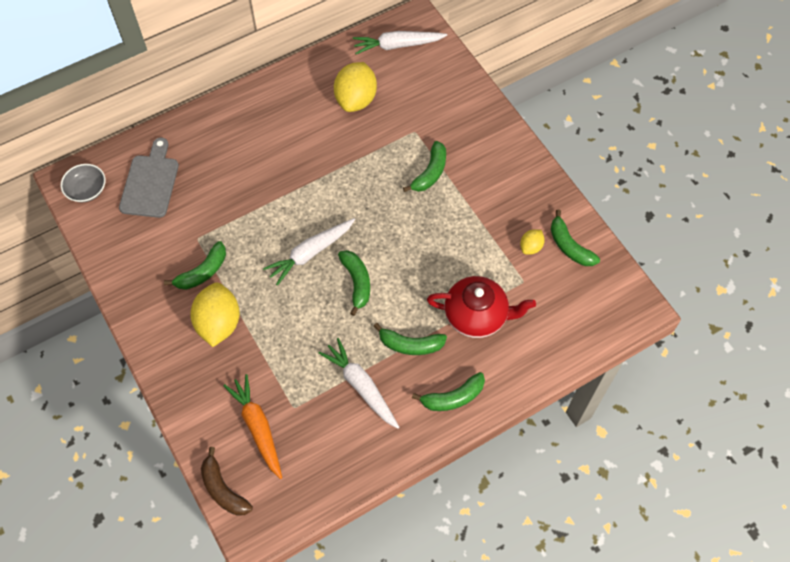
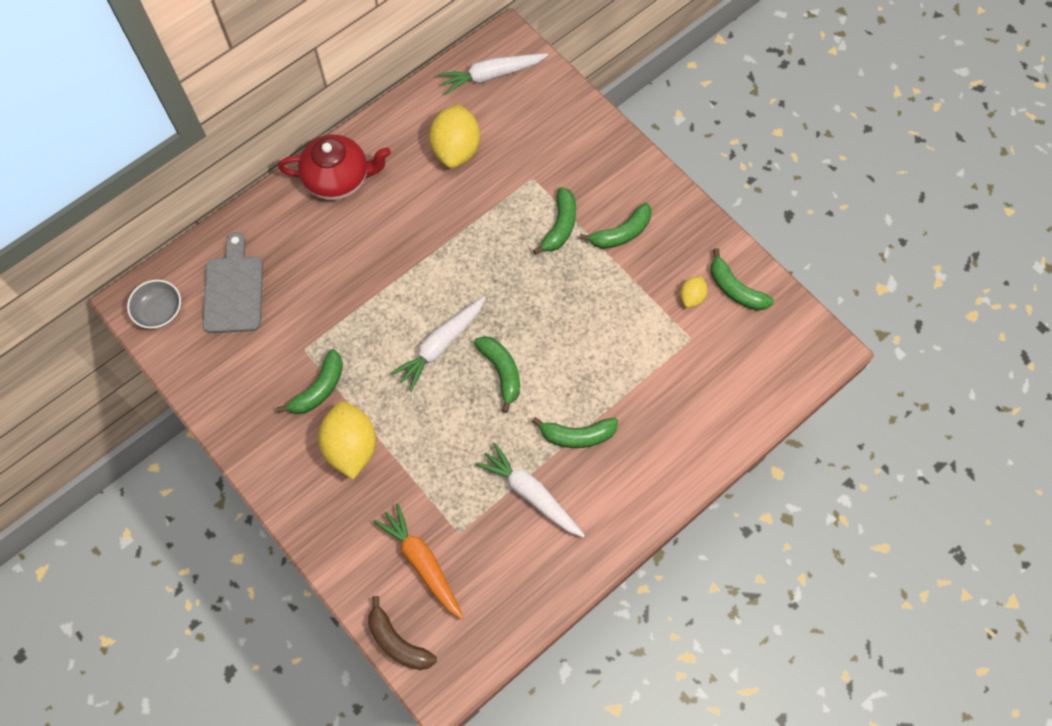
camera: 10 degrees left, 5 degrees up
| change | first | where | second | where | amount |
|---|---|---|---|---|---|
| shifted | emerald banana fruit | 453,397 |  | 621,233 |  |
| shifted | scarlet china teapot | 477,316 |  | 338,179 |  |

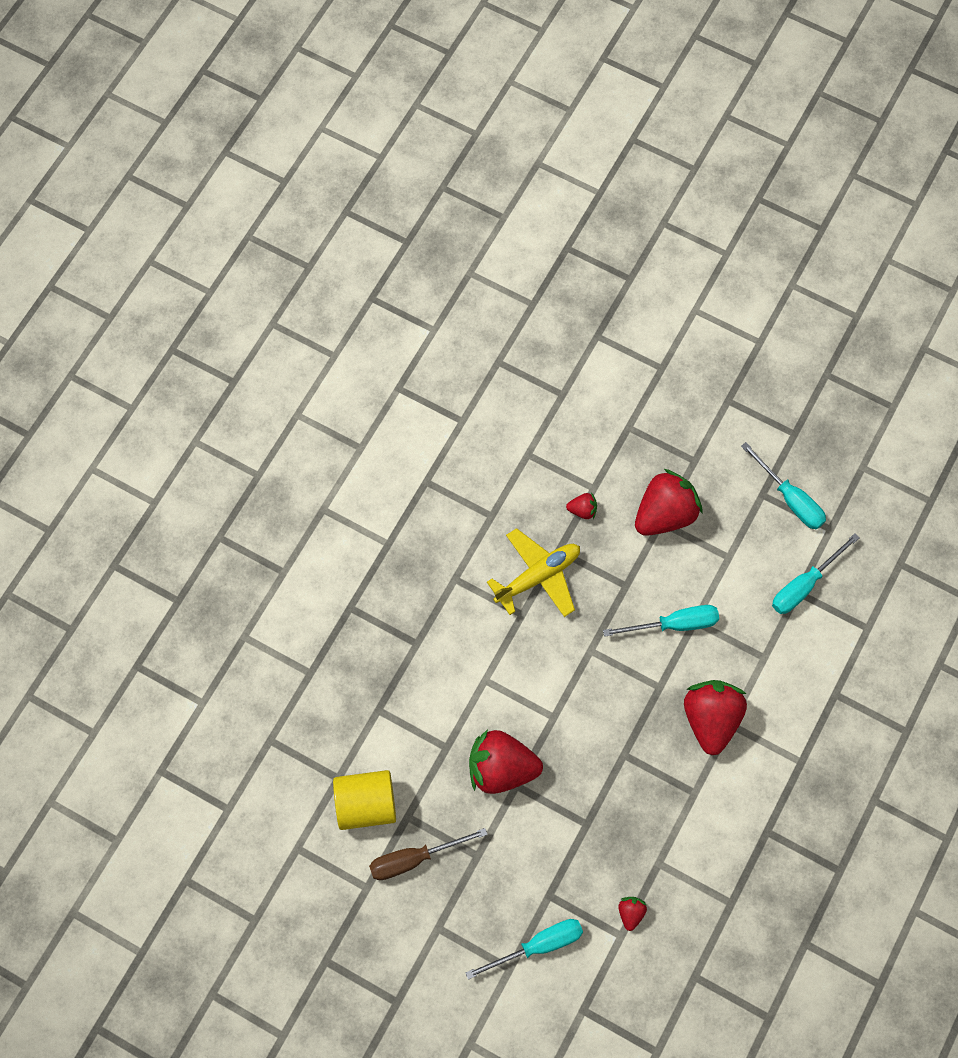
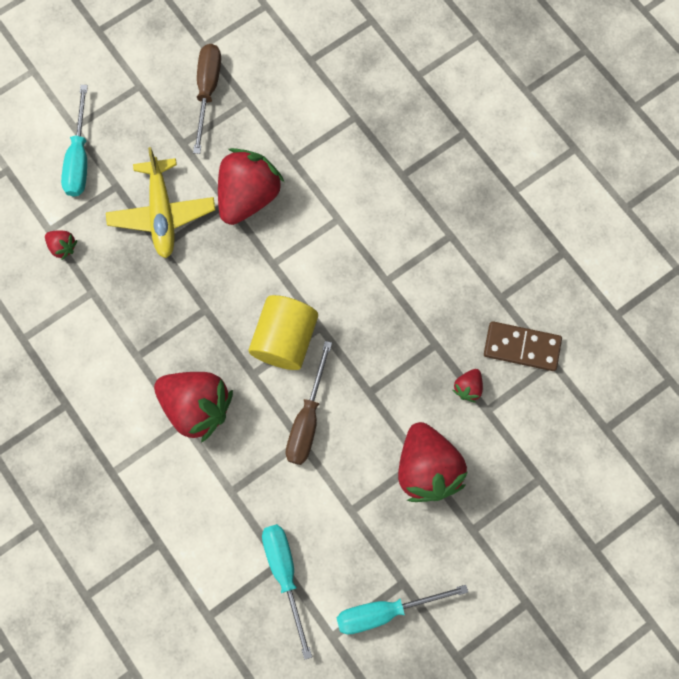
camera: 115 degrees right, 5 degrees up
| change | first | where | second | where | amount |
|---|---|---|---|---|---|
| shifted | bright yellow cylinder | 366,804 |  | 285,339 |  |
| shifted | bright yellow toy plane | 538,576 |  | 162,213 |  |
| repainted | aqua flat screwdriver | 674,624 | russet flat screwdriver | 307,419 |  |
| new |  |  | russet domino tile | 522,347 |  |

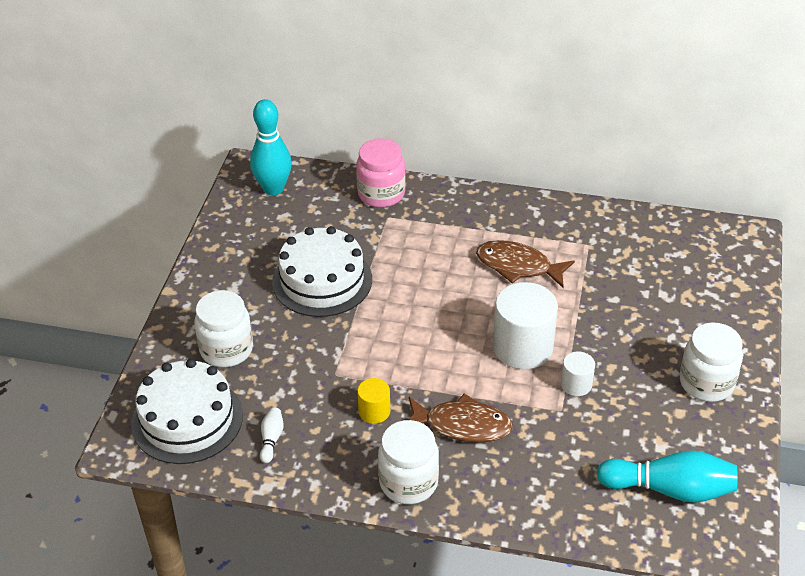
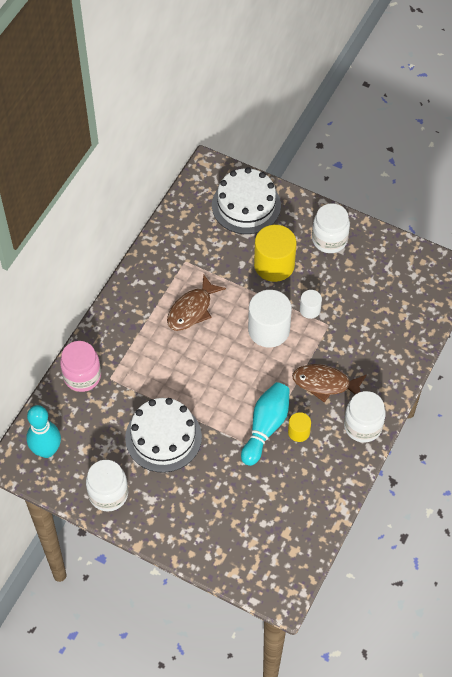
camera: 75 degrees left, 15 degrees up
| change | first | where | second | where | amount |
|---|---|---|---|---|---|
| shifted | white gateau | 187,419 |  | 246,205 |  |
| shifted | white jar | 226,349 |  | 108,494 |  |
| gone | white skittle | 271,439 |  |  |  |
| rotated | russet toy fish | 462,425 |  | 325,383 | 105 degrees counterclockwise |
| shifted | aqua skittle | 670,489 |  | 265,427 |  |
| new |  |  | bright yellow cylinder | 274,265 |  |

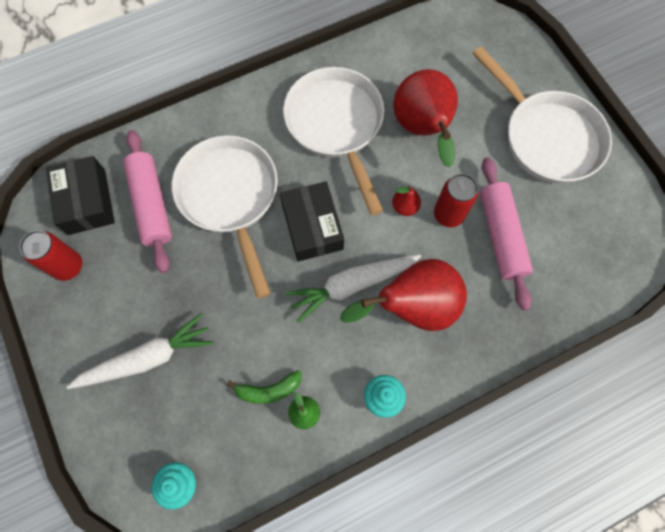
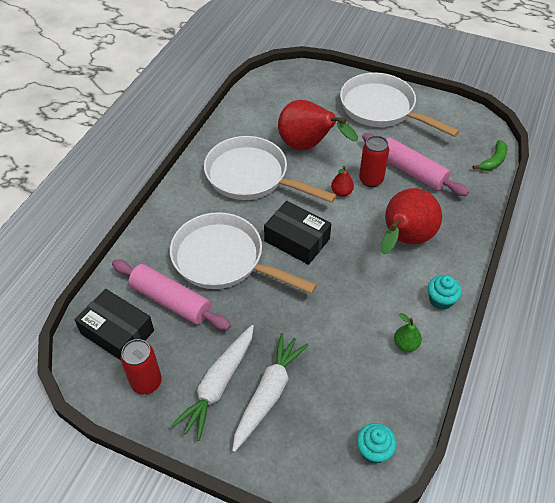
camera: 40 degrees left, 20 degrees down
| change | first | where | second | where | amount |
|---|---|---|---|---|---|
| shifted | emerald banana fruit | 268,390 |  | 493,161 |  |
| shifted | white carrot | 352,285 |  | 218,385 |  |
| rotated | white frying pan | 547,137 |  | 381,109 | 150 degrees counterclockwise |

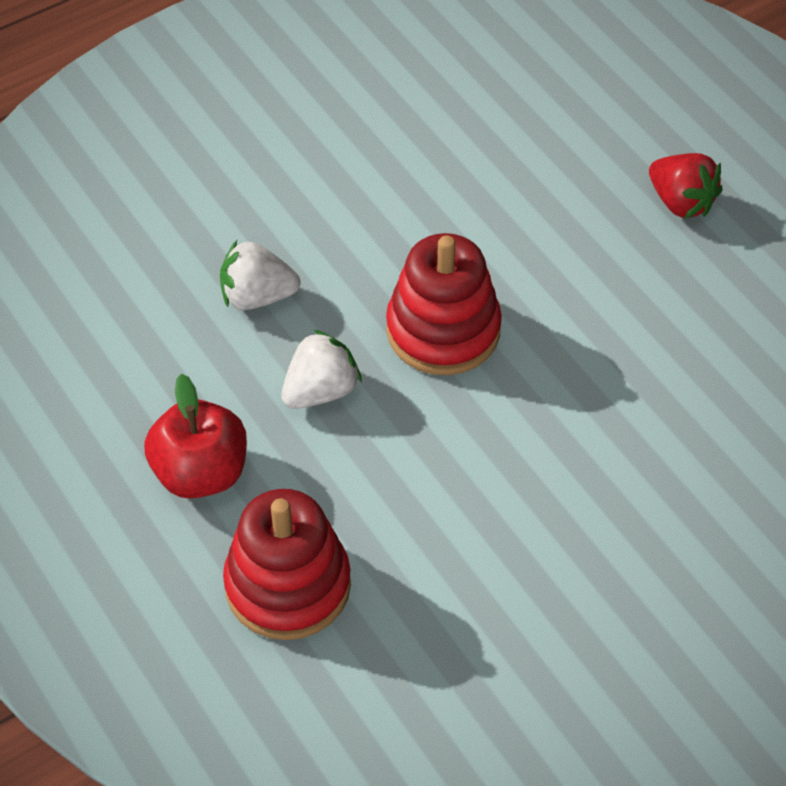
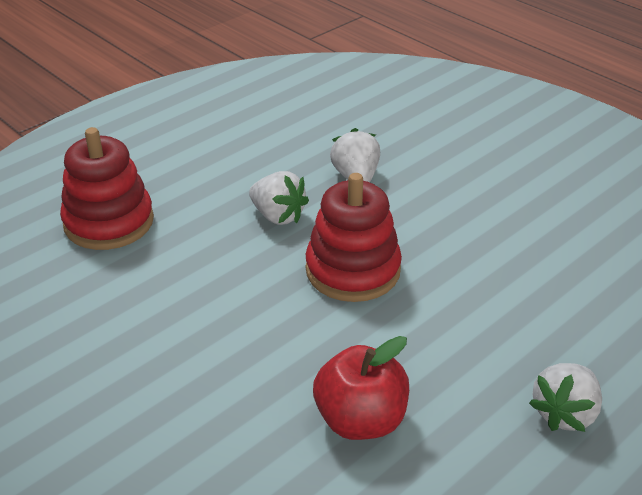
camera: 80 degrees right, 15 degrees down
| change | first | where | second | where | amount |
|---|---|---|---|---|---|
| shifted | scarlet apple fruit | 200,473 |  | 360,420 |  |
| repainted | scarlet toy strawberry | 681,202 | white toy strawberry | 564,413 |  |

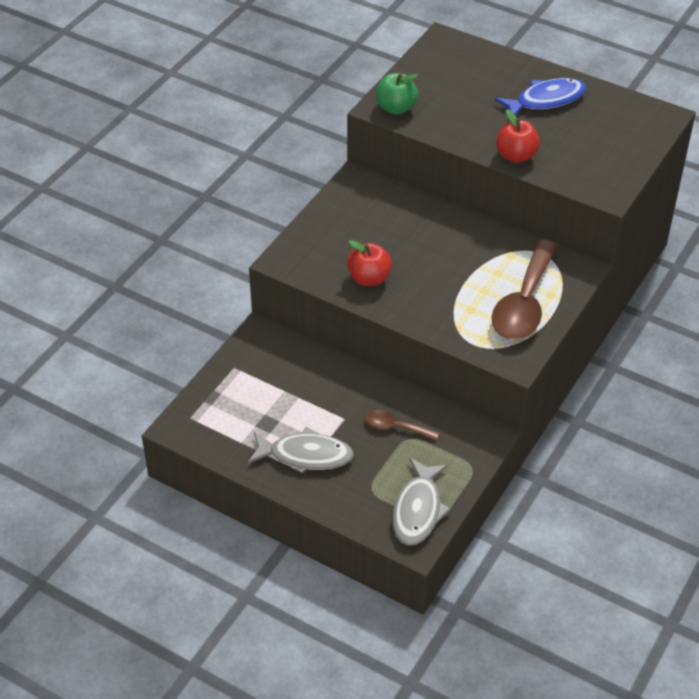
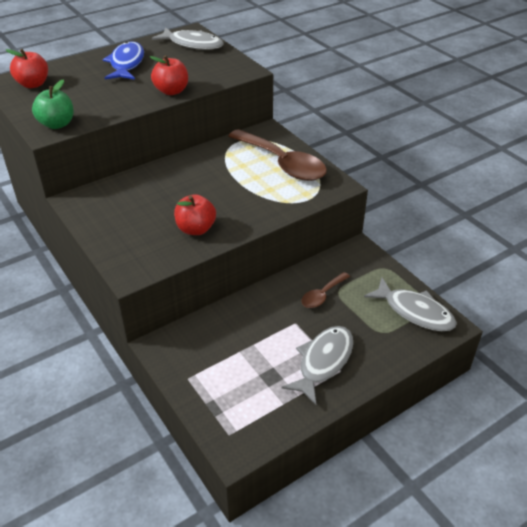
camera: 65 degrees left, 5 degrees down
| change | first | where | second | where | amount |
|---|---|---|---|---|---|
| new |  |  | scarlet apple fruit | 33,84 |  |
| new |  |  | grey toy fish | 193,44 |  |

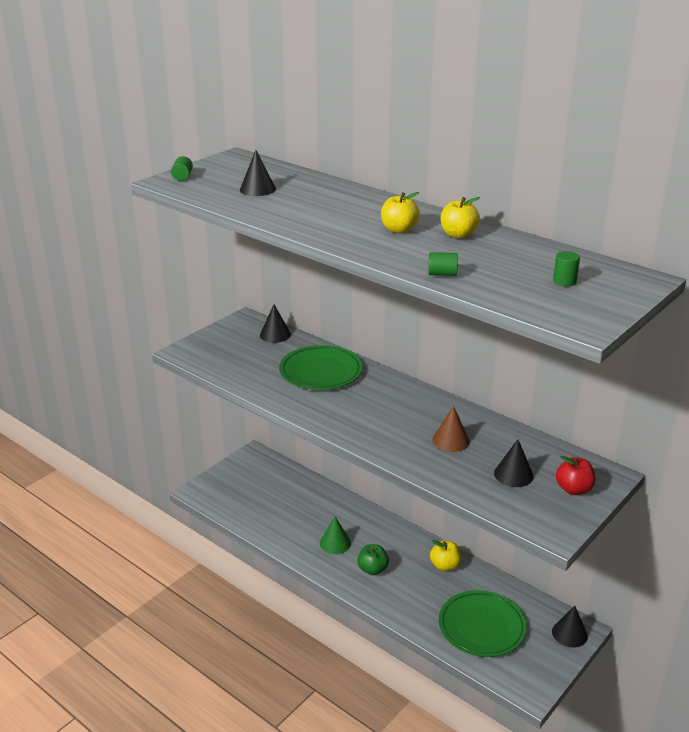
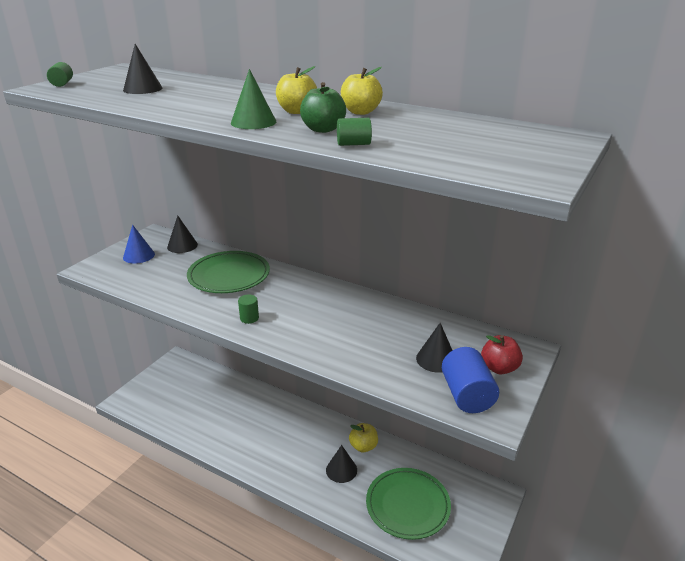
camera: 10 degrees left, 0 degrees up
| change | first | where | second | where | amount |
|---|---|---|---|---|---|
| shifted | emerald solid cone | 335,543 |  | 253,122 |  |
| shifted | emerald apple fruit | 372,569 |  | 323,129 |  |
| gone | russet solid cone | 451,440 |  |  |  |
| shifted | jet-black solid cone | 569,633 |  | 341,470 |  |
| shifted | emerald cylinder | 564,281 |  | 249,318 |  |
| new |  |  | cobalt solid cone | 139,255 |  |
| new |  |  | cobalt cylinder | 467,395 |  |

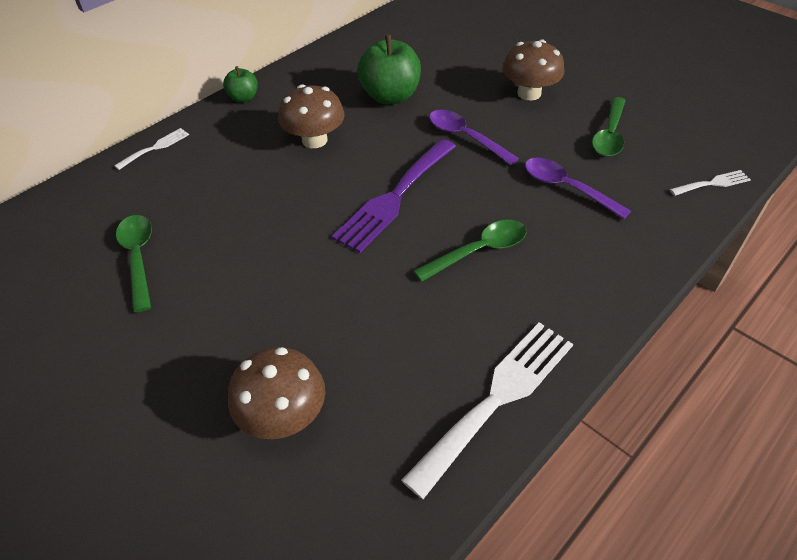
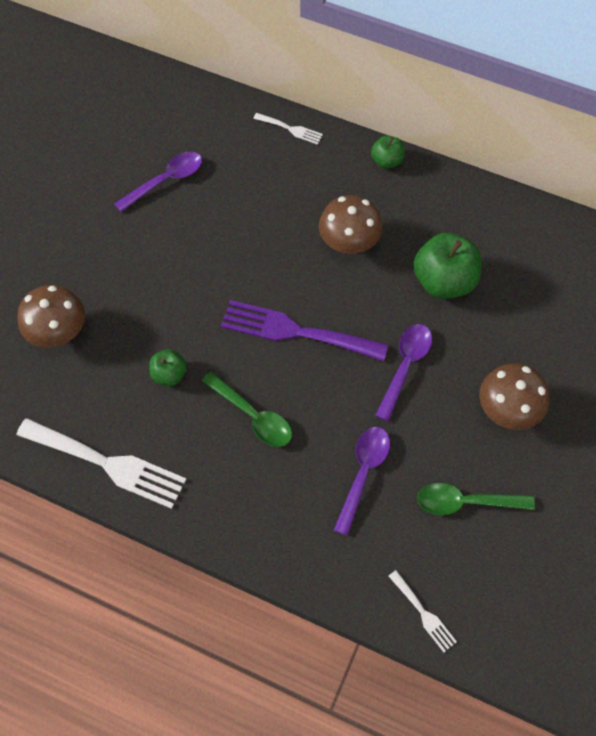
camera: 70 degrees right, 15 degrees up
| change | first | where | second | where | amount |
|---|---|---|---|---|---|
| repainted | emerald teaspoon | 138,258 | violet teaspoon | 166,180 |  |
| new |  |  | emerald apple fruit | 169,374 |  |

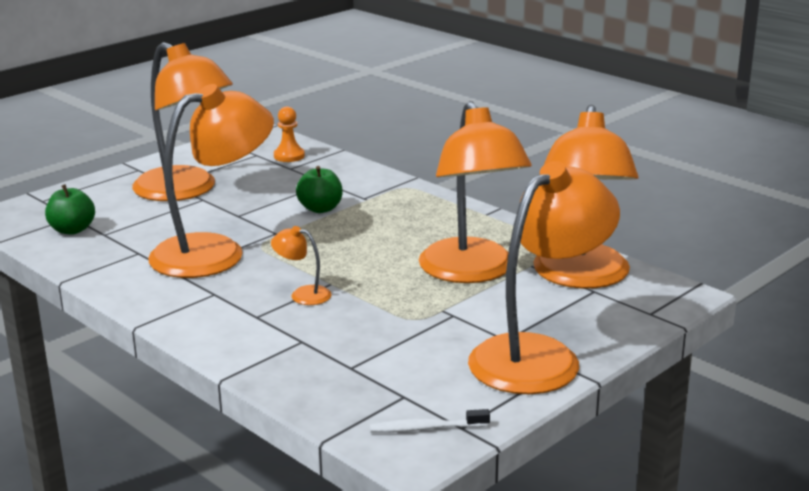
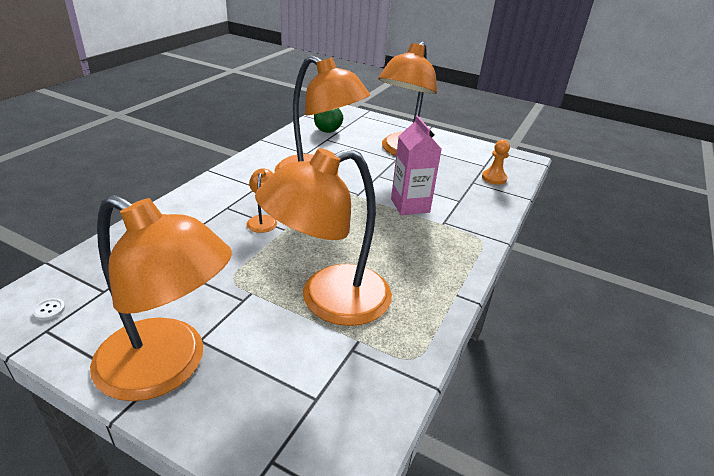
camera: 70 degrees right, 10 degrees up
| change | first | where | second | where | amount |
|---|---|---|---|---|---|
| swapped | emerald apple fruit | 320,209 | rosy carton | 410,205 |  |
| swapped | white tooth brush | 426,428 | white button | 49,310 |  |
| gone | orange lamp | 581,277 |  |  |  |

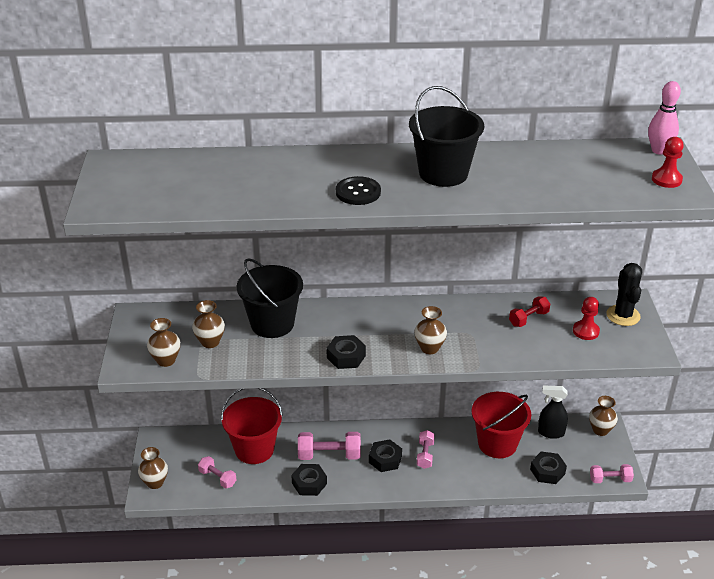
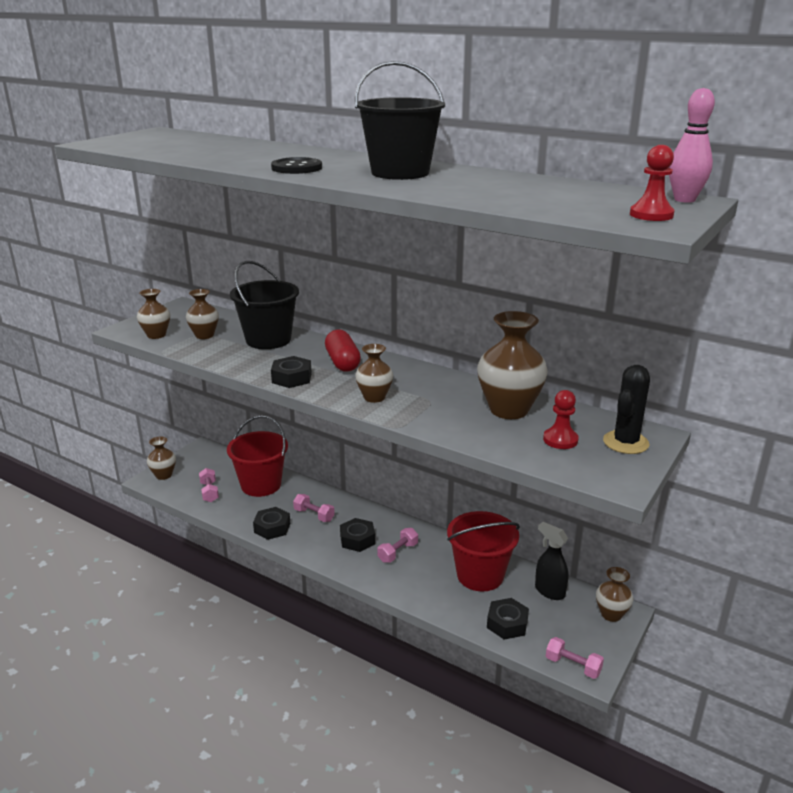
camera: 35 degrees right, 10 degrees down
| change | first | where | second | where | amount |
|---|---|---|---|---|---|
| scaled | rosy hand weight | 329,455 |  | 314,515 | x0.63 |
| swapped | scarlet hand weight | 528,318 | russet tall vase | 509,410 |  |
| new |  |  | scarlet pill shape | 342,362 |  |

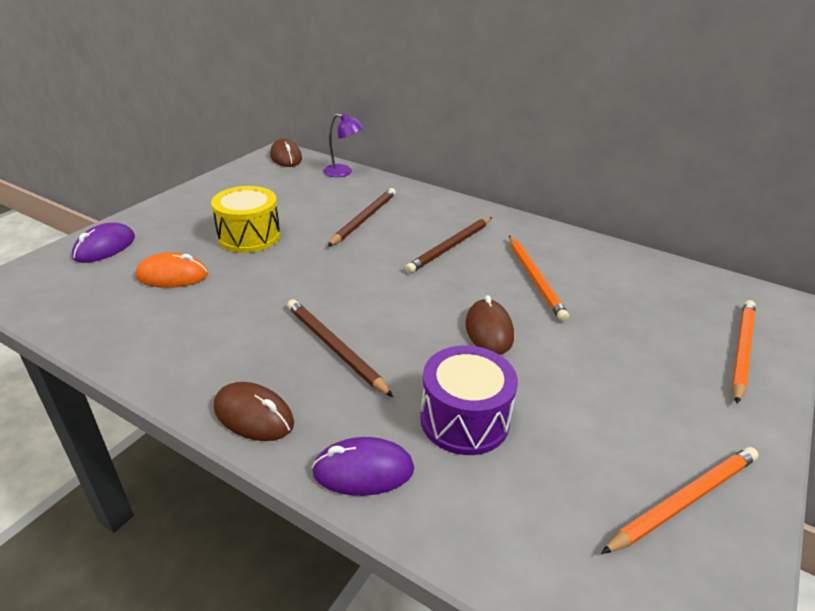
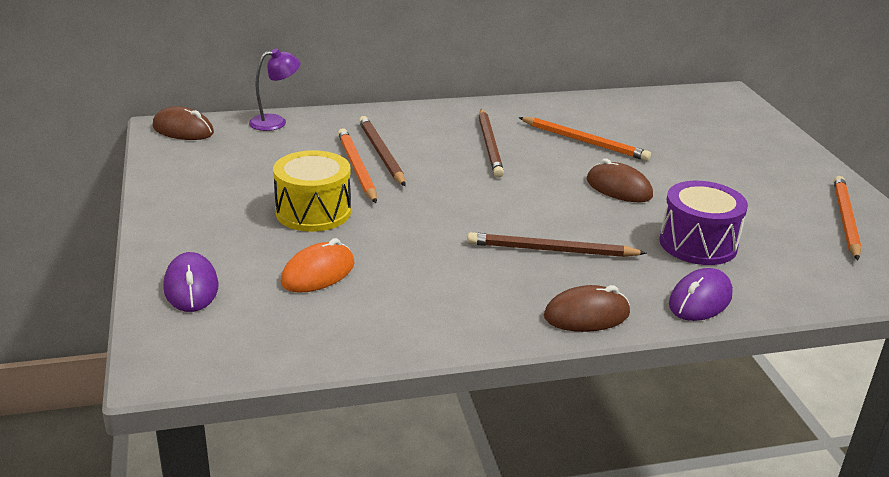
camera: 45 degrees left, 5 degrees down
| change | first | where | second | where | amount |
|---|---|---|---|---|---|
| shifted | orange pencil | 741,350 |  | 356,168 |  |

